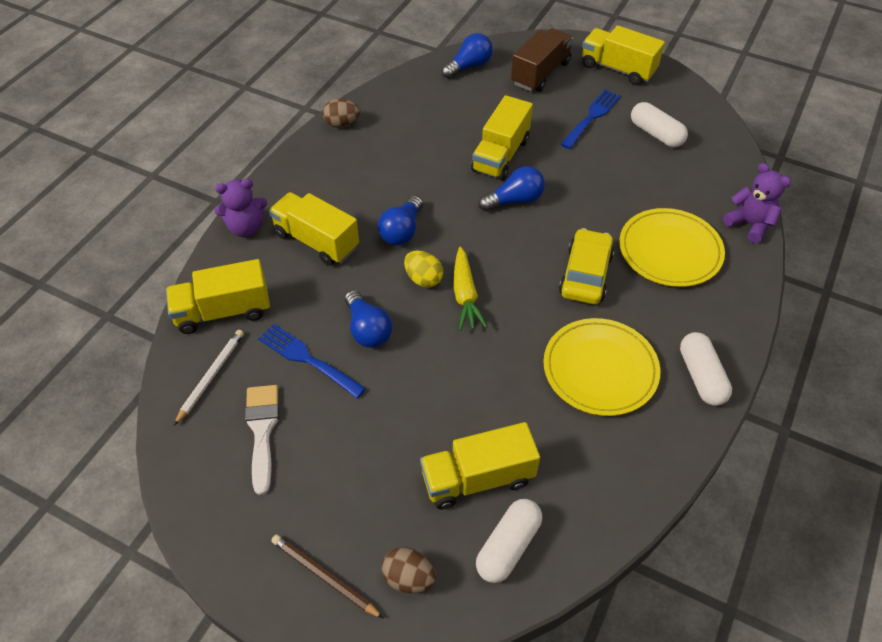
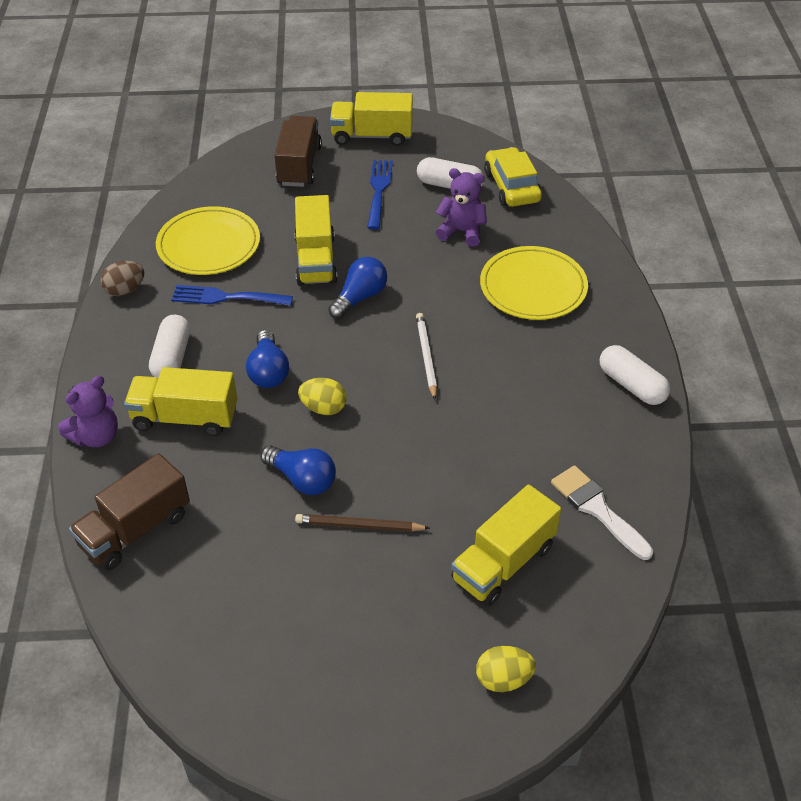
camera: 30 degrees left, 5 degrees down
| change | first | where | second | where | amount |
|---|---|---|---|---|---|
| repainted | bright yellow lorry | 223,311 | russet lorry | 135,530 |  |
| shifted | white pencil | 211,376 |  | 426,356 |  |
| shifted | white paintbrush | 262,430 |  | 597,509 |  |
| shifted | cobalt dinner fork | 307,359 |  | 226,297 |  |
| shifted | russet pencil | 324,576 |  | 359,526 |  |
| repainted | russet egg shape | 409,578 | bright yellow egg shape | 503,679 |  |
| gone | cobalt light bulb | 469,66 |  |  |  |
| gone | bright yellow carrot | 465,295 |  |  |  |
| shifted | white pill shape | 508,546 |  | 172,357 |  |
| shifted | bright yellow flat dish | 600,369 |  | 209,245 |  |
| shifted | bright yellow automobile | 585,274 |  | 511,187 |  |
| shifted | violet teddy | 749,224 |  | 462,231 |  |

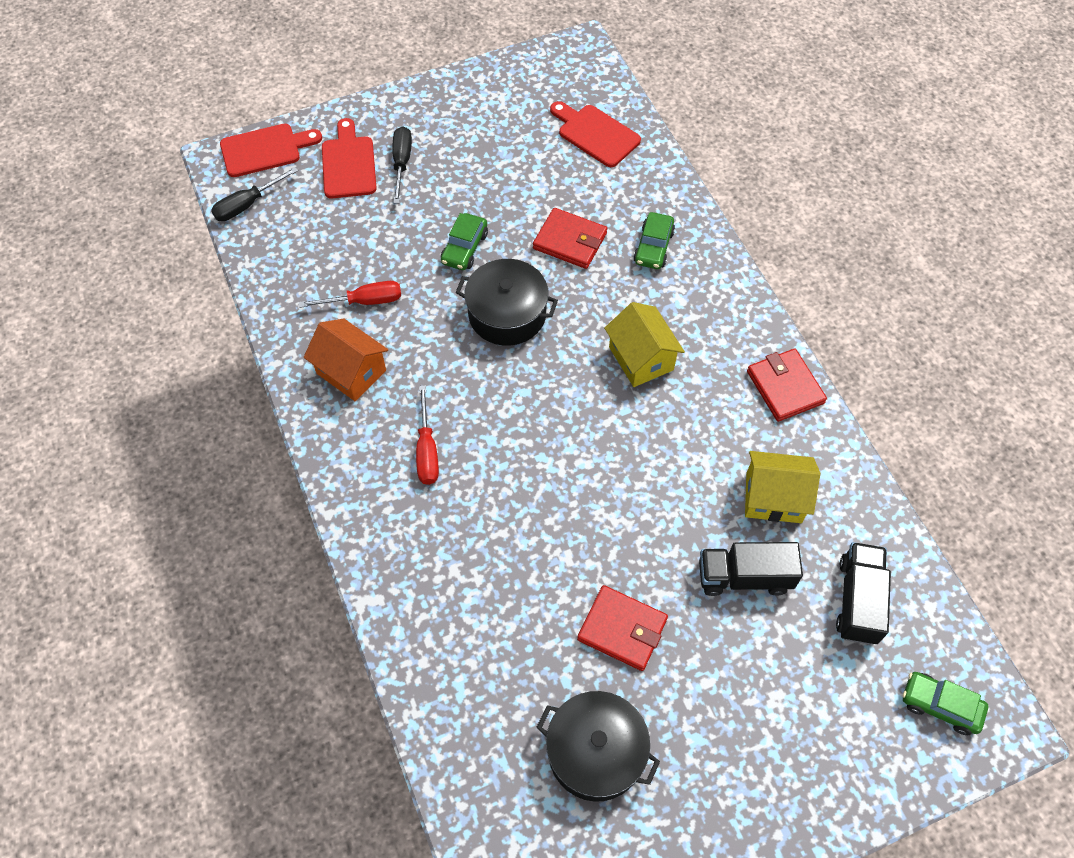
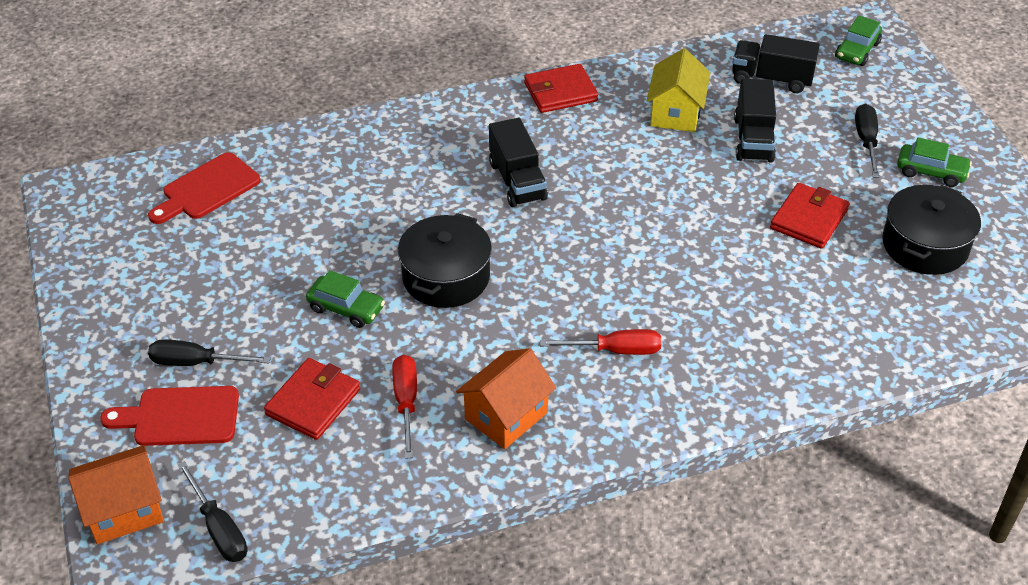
camera: 85 degrees left, 15 degrees down
| change | first | where | second | where | amount |
|---|---|---|---|---|---|
| swapped | scarlet cutting board | 265,150 | orange toy house | 124,510 |  |
| shifted | scarlet card wallet | 570,241 |  | 313,402 |  |
| swapped | bright yellow toy house | 641,358 | jet-black lorry | 517,181 |  |
| shifted | emerald automobile | 653,247 |  | 931,172 |  |
| new |  |  | jet-black flat screwdriver | 866,141 |  |

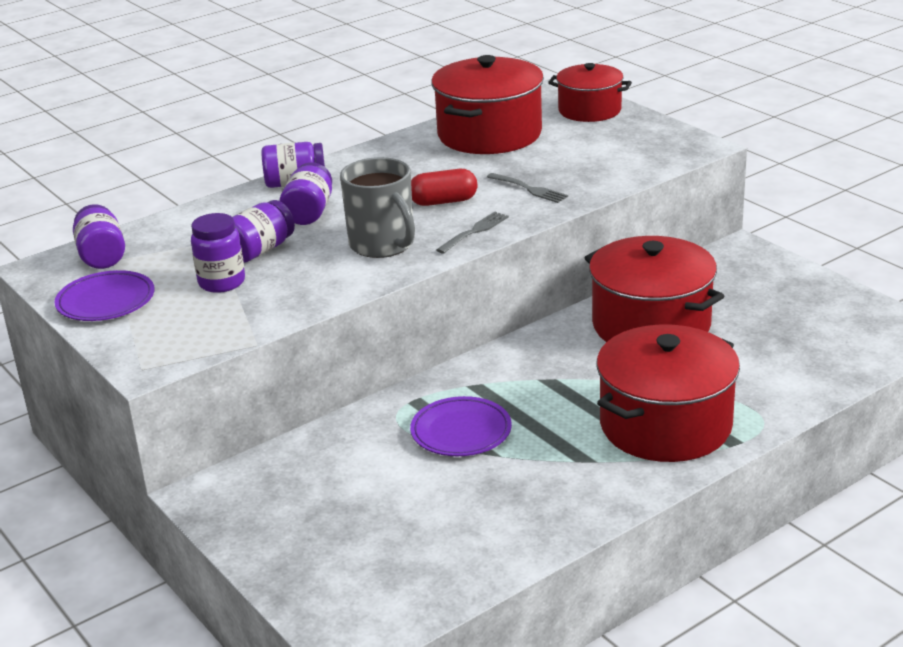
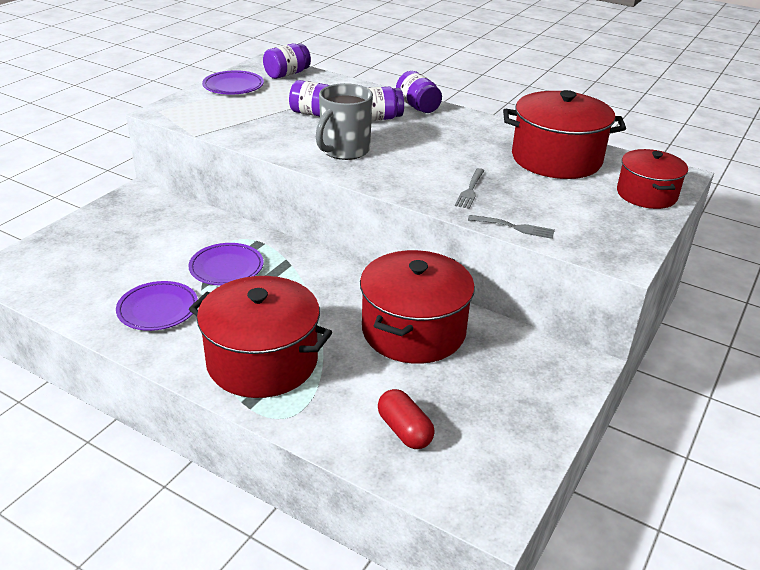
camera: 65 degrees right, 5 degrees up
| change | first | where | second | where | amount |
|---|---|---|---|---|---|
| gone | violet jar | 222,282 |  |  |  |
| shifted | scarlet pill shape | 443,202 |  | 404,430 |  |
| shifted | grey dinner fork | 474,231 |  | 514,227 |  |
| new |  |  | violet flat dish | 158,309 |  |

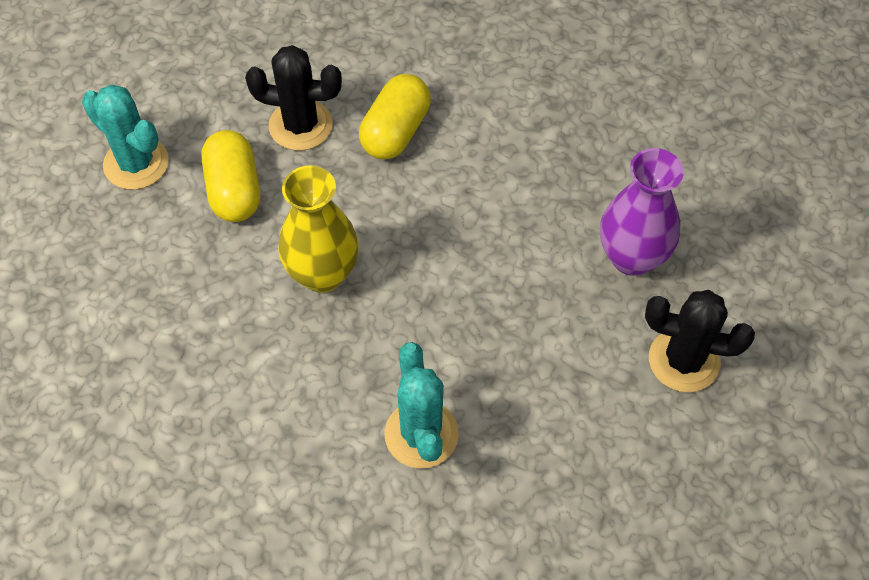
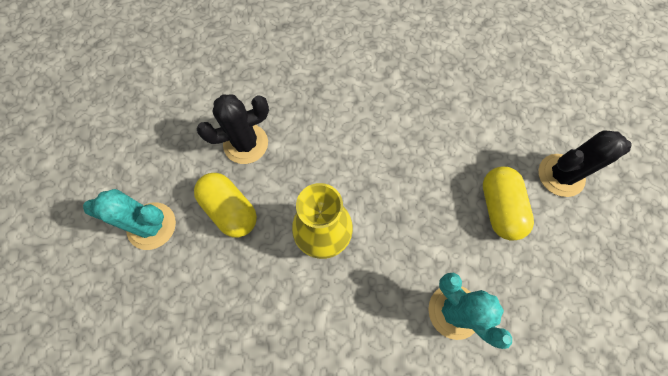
camera: 30 degrees left, 10 degrees up
| change | first | where | second | where | amount |
|---|---|---|---|---|---|
| shifted | bright yellow pill shape | 395,131 |  | 499,208 |  |
| gone | violet tall vase | 632,257 |  |  |  |

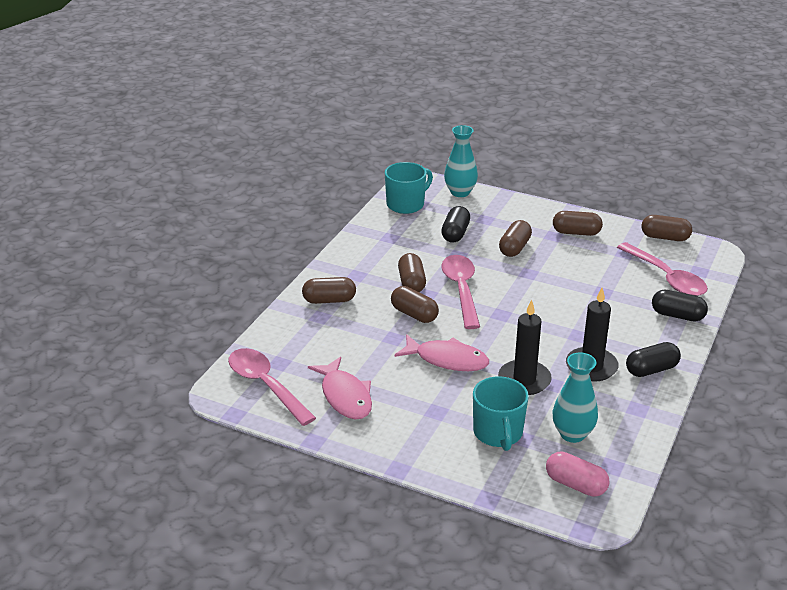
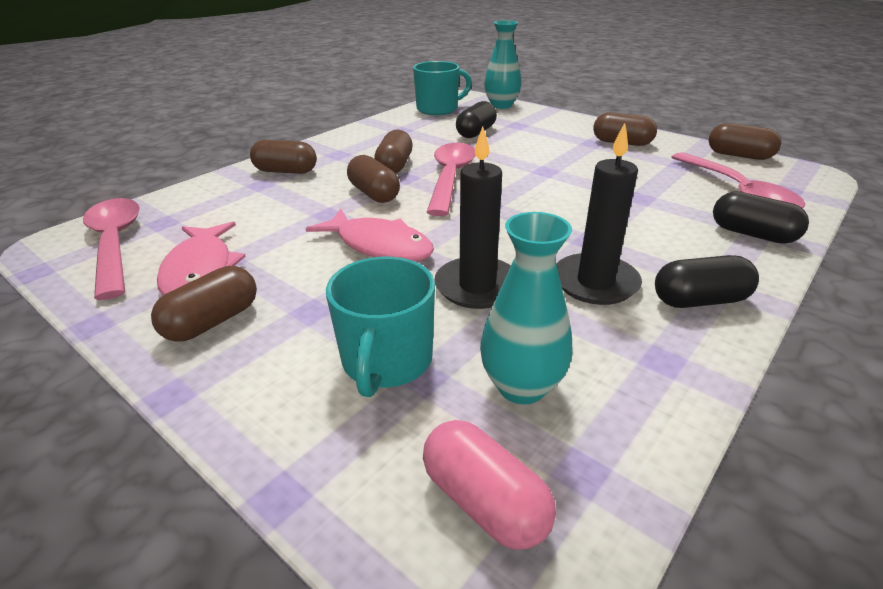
camera: 15 degrees right, 0 degrees up
| change | first | where | second | where | amount |
|---|---|---|---|---|---|
| shifted | russet pill shape | 514,248 |  | 212,321 |  |

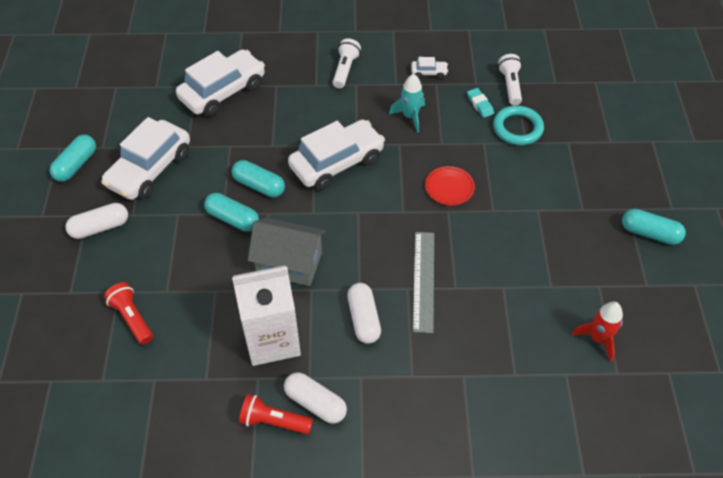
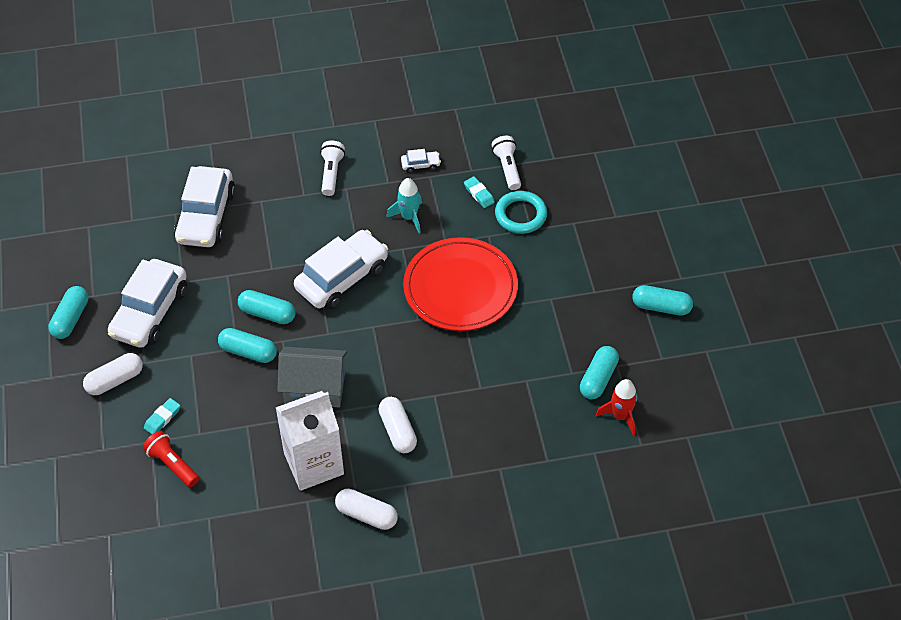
camera: 10 degrees left, 0 degrees up
| change | first | where | second | where | amount |
|---|---|---|---|---|---|
| rotated | white automobile | 223,92 |  | 206,216 | 150 degrees clockwise |
| gone | scarlet torch | 273,421 |  |  |  |
| gone | grey measuring stick | 423,281 |  |  |  |
| scaled | scarlet flat dish | 449,188 |  | 460,288 | x2.28 |
| new |  |  | aqua pencil eraser | 162,418 |  |
| new |  |  | aqua pill shape | 598,379 |  |

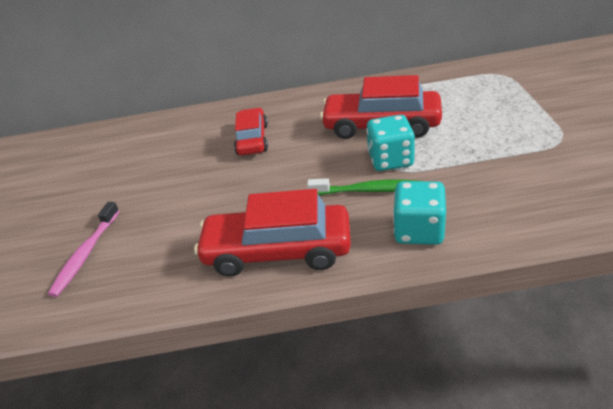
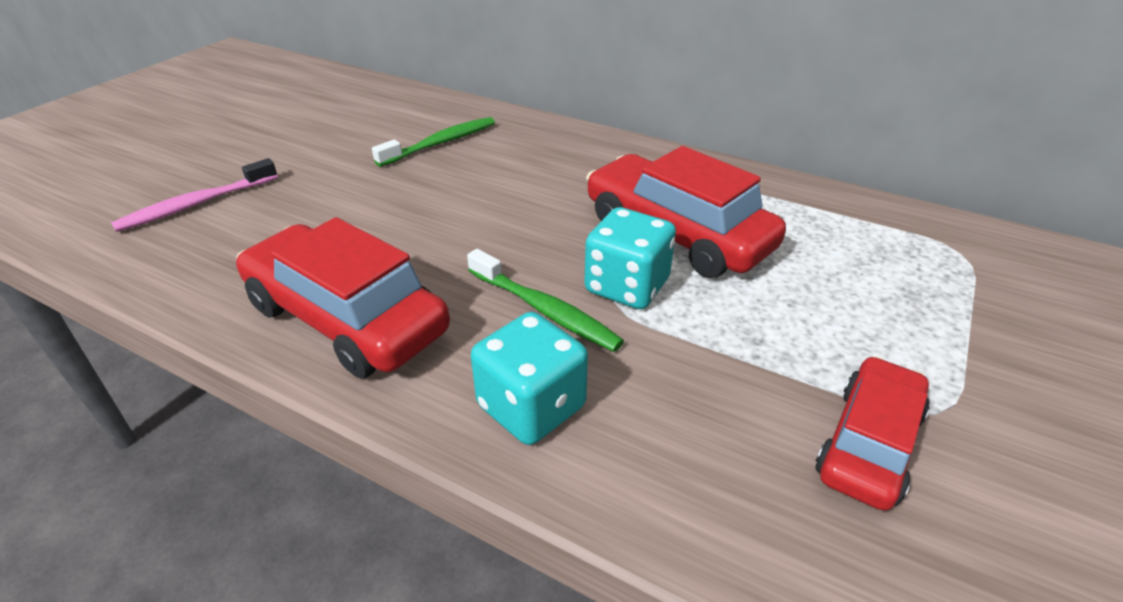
camera: 30 degrees right, 0 degrees up
| change | first | where | second | where | amount |
|---|---|---|---|---|---|
| shifted | scarlet automobile | 252,139 |  | 868,444 |  |
| new |  |  | emerald tooth brush | 441,143 |  |

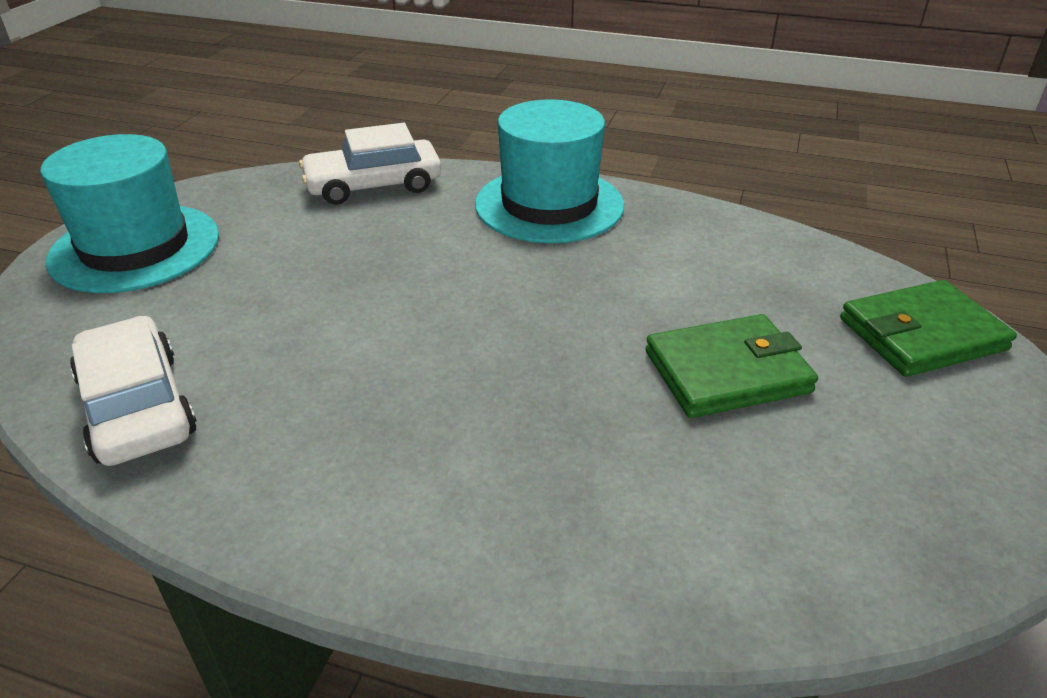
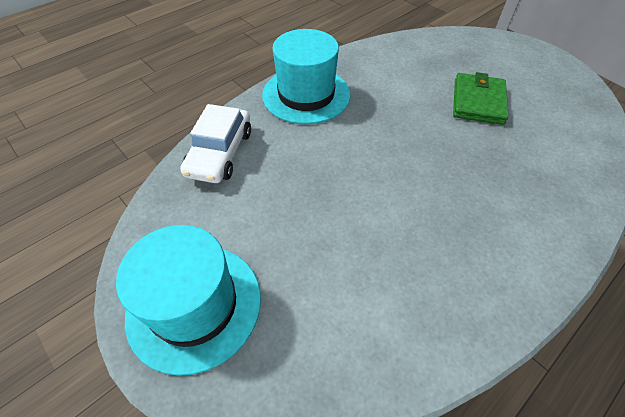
camera: 60 degrees left, 15 degrees up
| change | first | where | second | where | amount |
|---|---|---|---|---|---|
| gone | white automobile | 137,406 |  |  |  |
| gone | emerald card wallet | 922,334 |  |  |  |

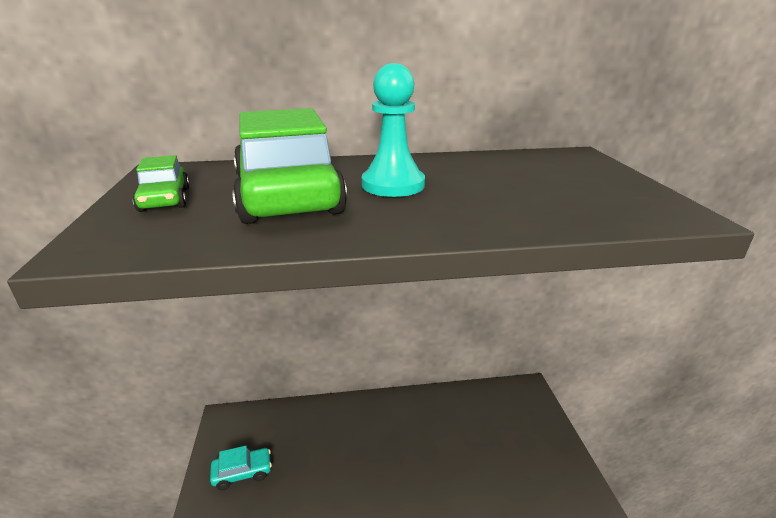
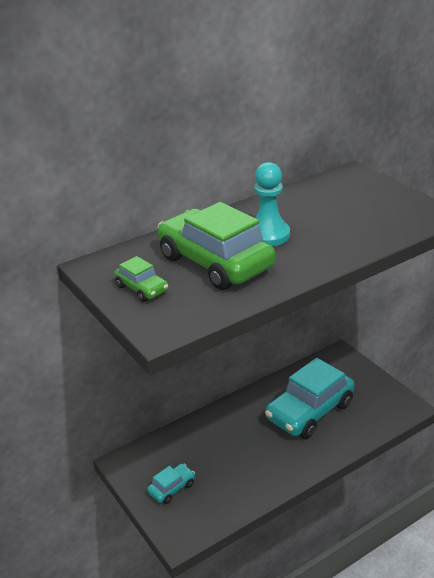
camera: 25 degrees left, 5 degrees up
| change | first | where | second | where | amount |
|---|---|---|---|---|---|
| new |  |  | aqua automobile | 309,411 |  |

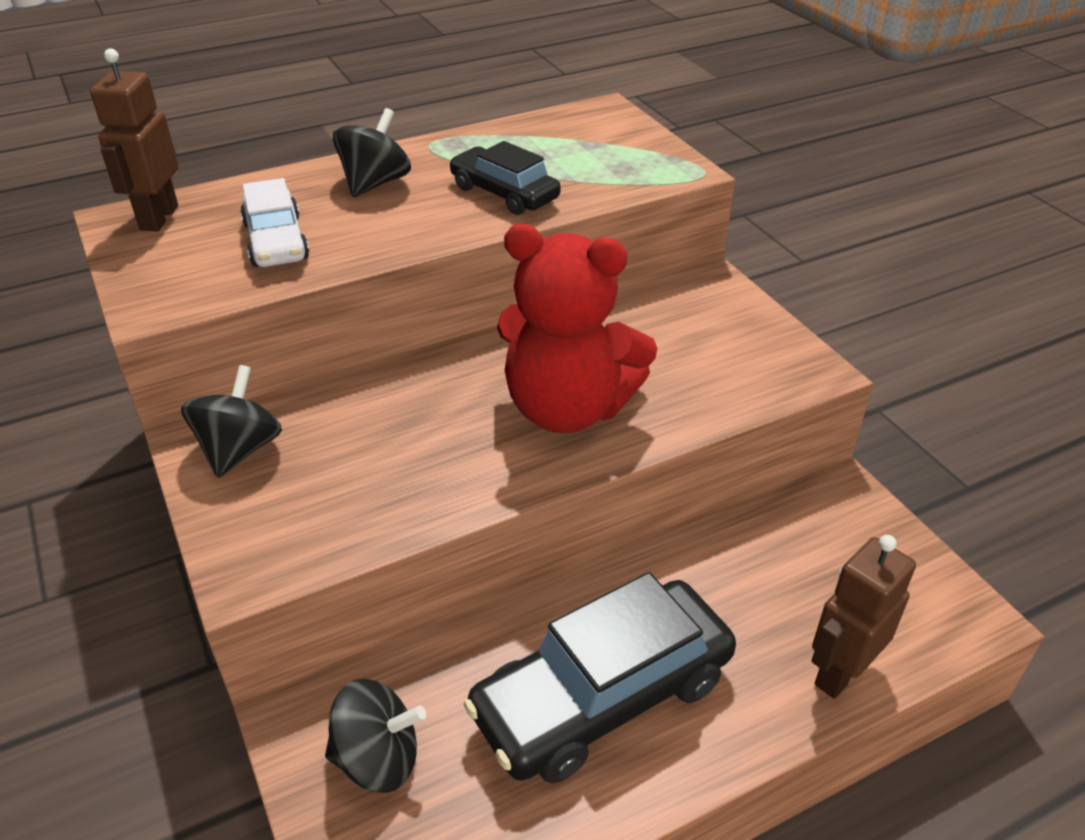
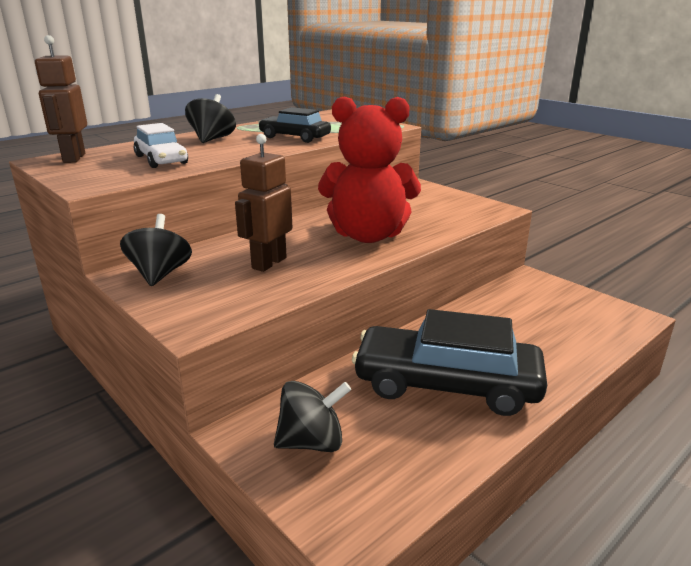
camera: 15 degrees left, 15 degrees down
| change | first | where | second | where | amount |
|---|---|---|---|---|---|
| rotated | jet-black automobile | 602,696 |  | 446,384 | 60 degrees clockwise |
| shifted | russet toy robot | 840,672 |  | 268,263 |  |

